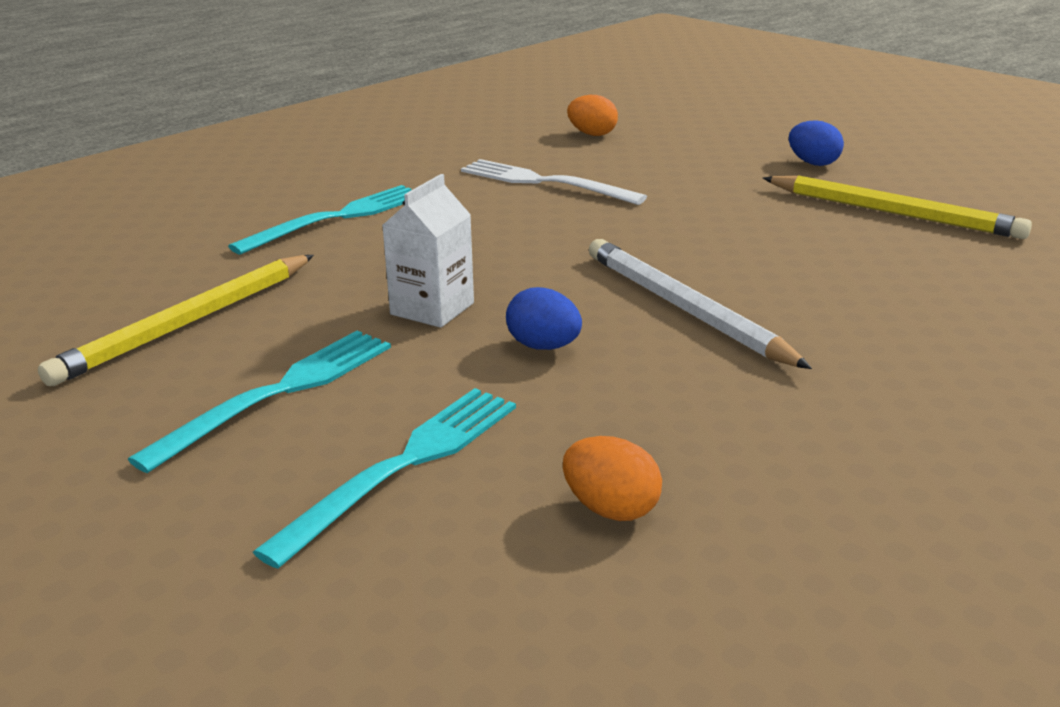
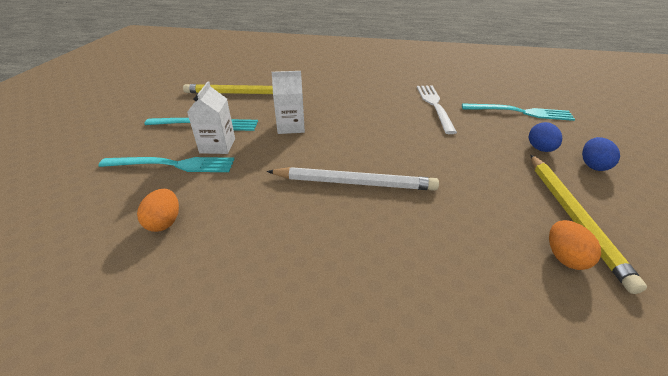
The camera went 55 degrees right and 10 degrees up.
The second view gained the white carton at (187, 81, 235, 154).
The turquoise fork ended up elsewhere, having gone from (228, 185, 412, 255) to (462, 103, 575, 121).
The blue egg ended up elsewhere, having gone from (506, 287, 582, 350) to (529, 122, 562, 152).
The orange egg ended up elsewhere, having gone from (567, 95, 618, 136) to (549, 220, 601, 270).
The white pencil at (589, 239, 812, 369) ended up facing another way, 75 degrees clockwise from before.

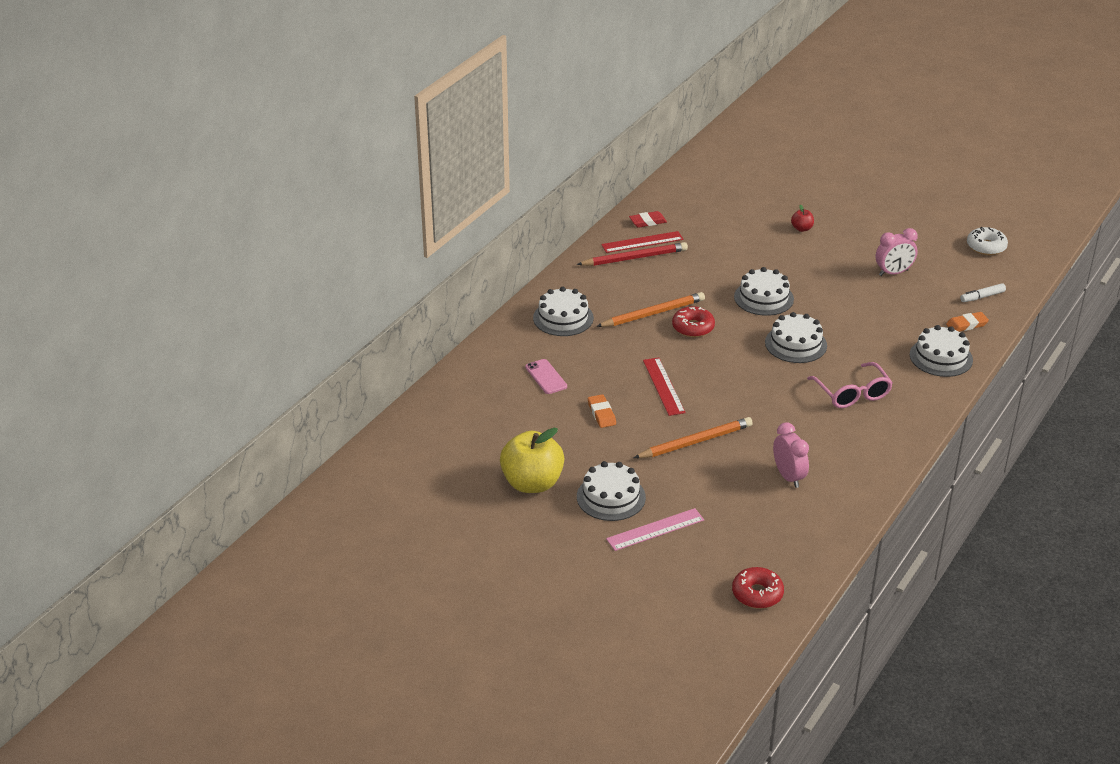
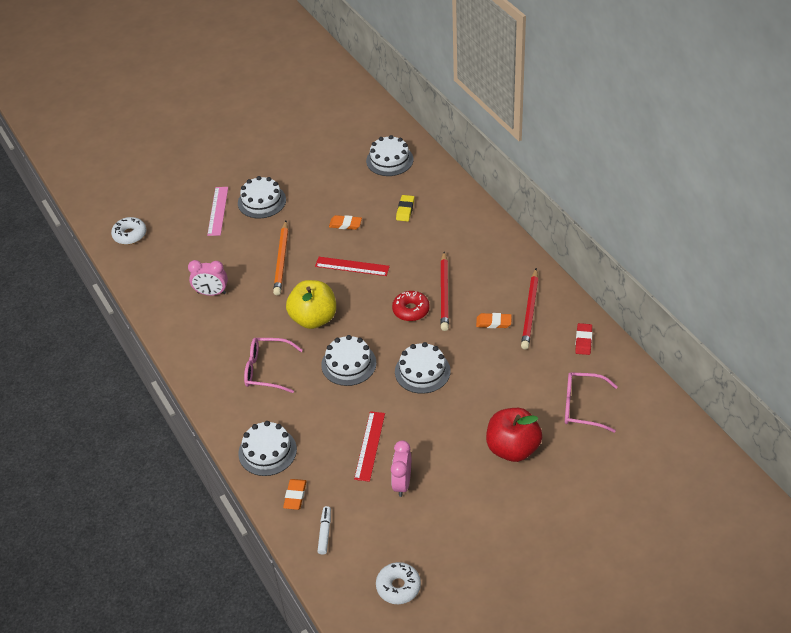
The camera went 120 degrees right and 10 degrees up.
The second view gained the orange eraser at (476, 313, 512, 328).
The second view gained the pink glasses at (565, 372, 618, 433).
The yellow apple ended up elsewhere, having gone from (500, 428, 564, 493) to (286, 280, 336, 329).
The white cake ended up elsewhere, having gone from (533, 287, 594, 336) to (366, 135, 413, 176).
The red ruler ended up elsewhere, having gone from (601, 231, 683, 253) to (354, 411, 385, 482).
Where the pink phone stood at (525, 359, 567, 394), the yellow eraser came to stand at (396, 195, 414, 222).
What was the orange pencil at (596, 292, 705, 327) turned into the red pencil at (441, 252, 449, 331).
What was the red donut at (732, 567, 784, 609) turned into the white donut at (111, 217, 146, 245).
The size of the red apple at (791, 205, 814, 232) changed by a factor of 2.29.

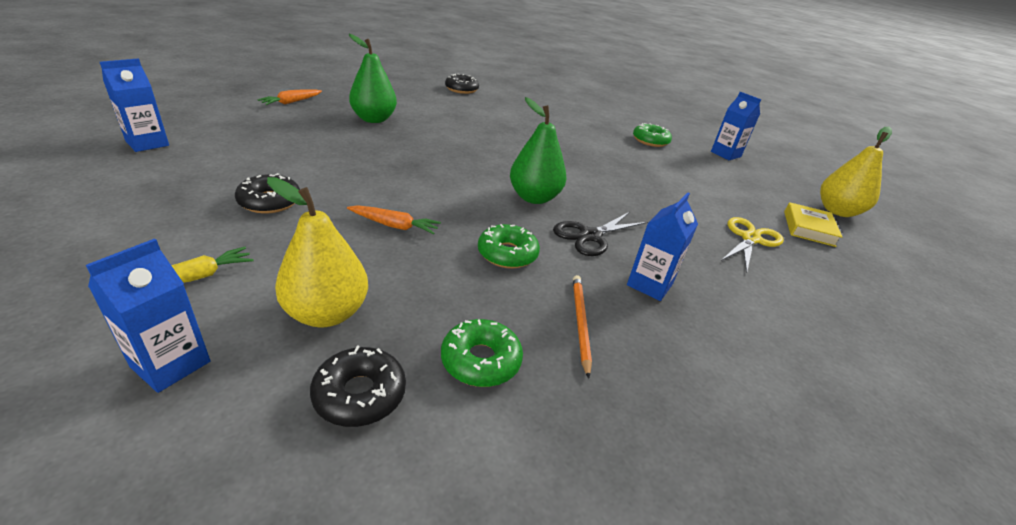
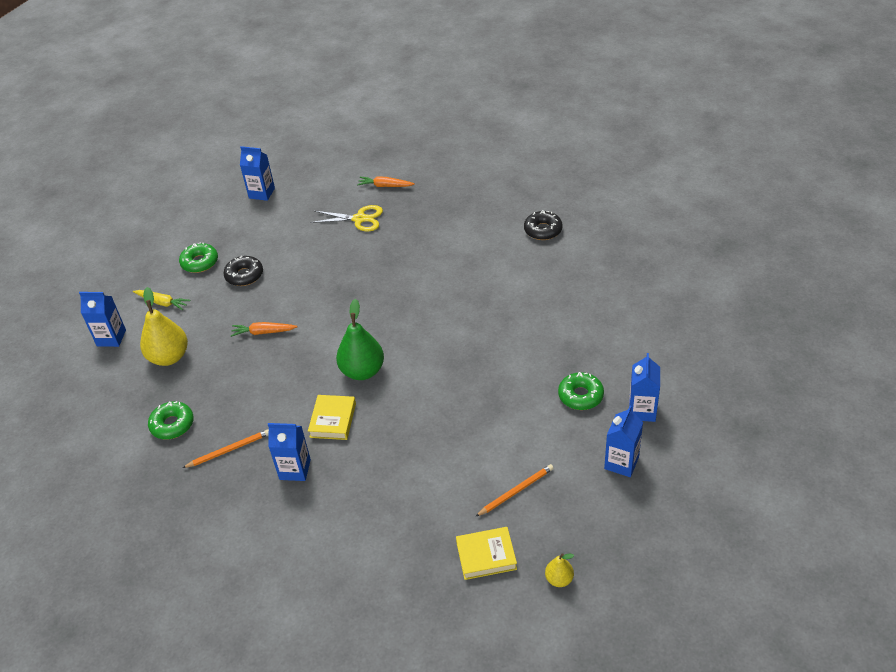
The camera went 70 degrees right and 10 degrees up.
The second view lost the black donut at (310, 345, 406, 427).
The second view lost the green pear at (349, 34, 397, 123).
The second view gained the orange pencil at (475, 464, 554, 517).
The second view gained the blue carton at (629, 353, 660, 422).
The green donut ended up elsewhere, having gone from (478, 224, 540, 269) to (179, 243, 218, 273).
The yellow scissors ended up elsewhere, having gone from (721, 217, 784, 274) to (310, 205, 383, 231).
Where the black scissors stood at (553, 212, 648, 256), the yellow book came to stand at (308, 395, 356, 440).
The orange carrot at (347, 205, 441, 234) ended up facing another way, 105 degrees clockwise from before.
The size of the yellow pear at (820, 127, 892, 217) changed by a factor of 0.50.

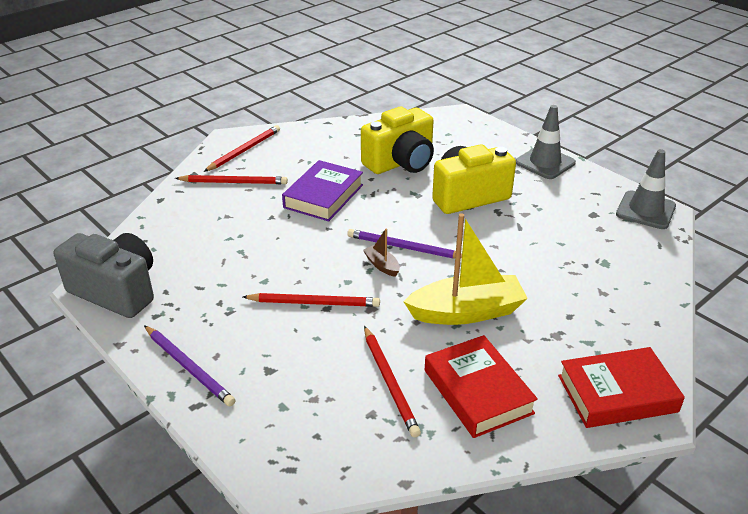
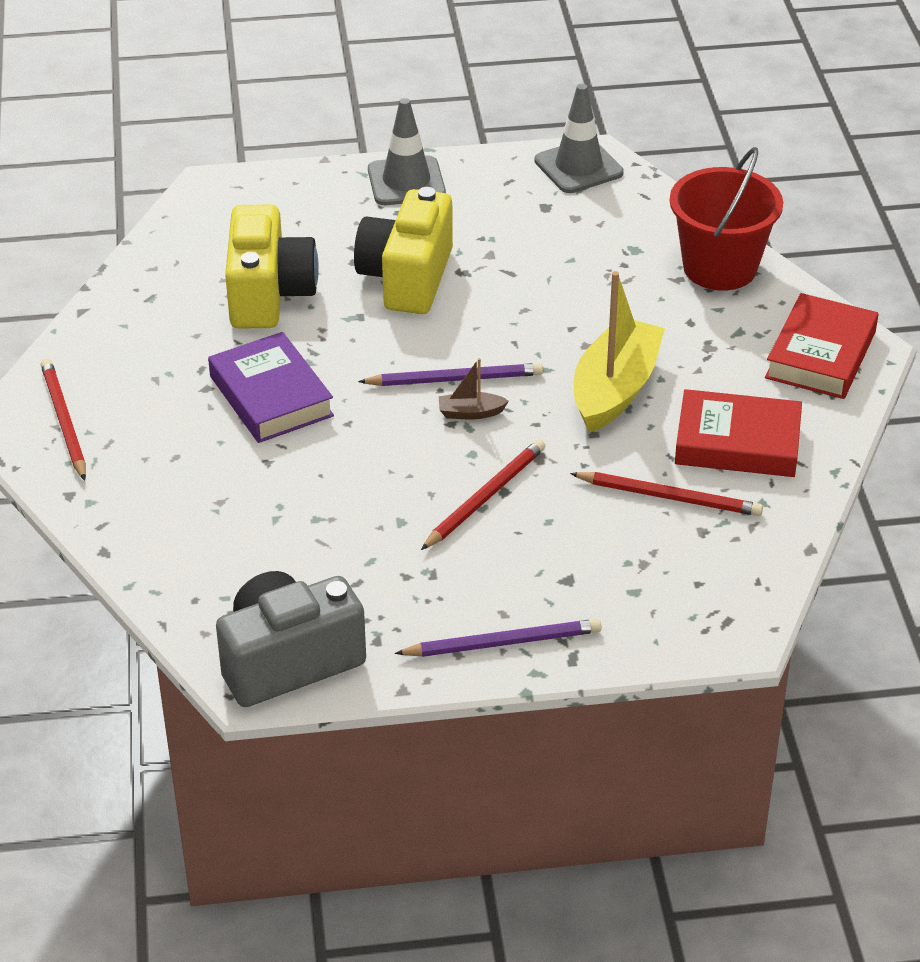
The camera went 55 degrees left and 5 degrees up.
The second view lost the red pencil at (175, 175, 288, 184).
The second view gained the red bucket at (670, 147, 783, 291).
The purple pencil at (347, 229, 462, 259) ended up facing another way, 150 degrees counterclockwise from before.

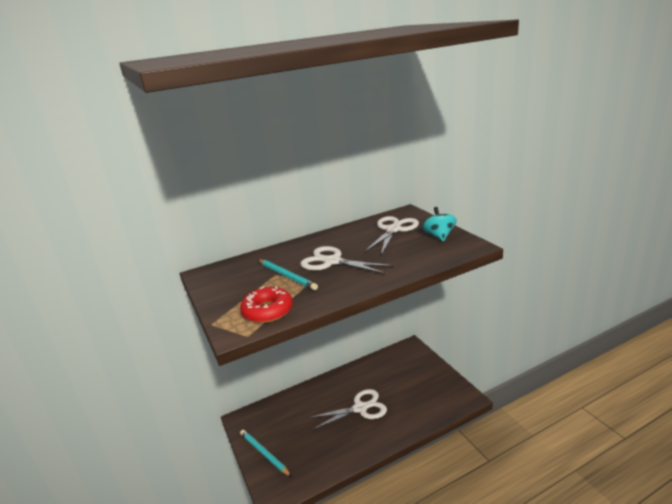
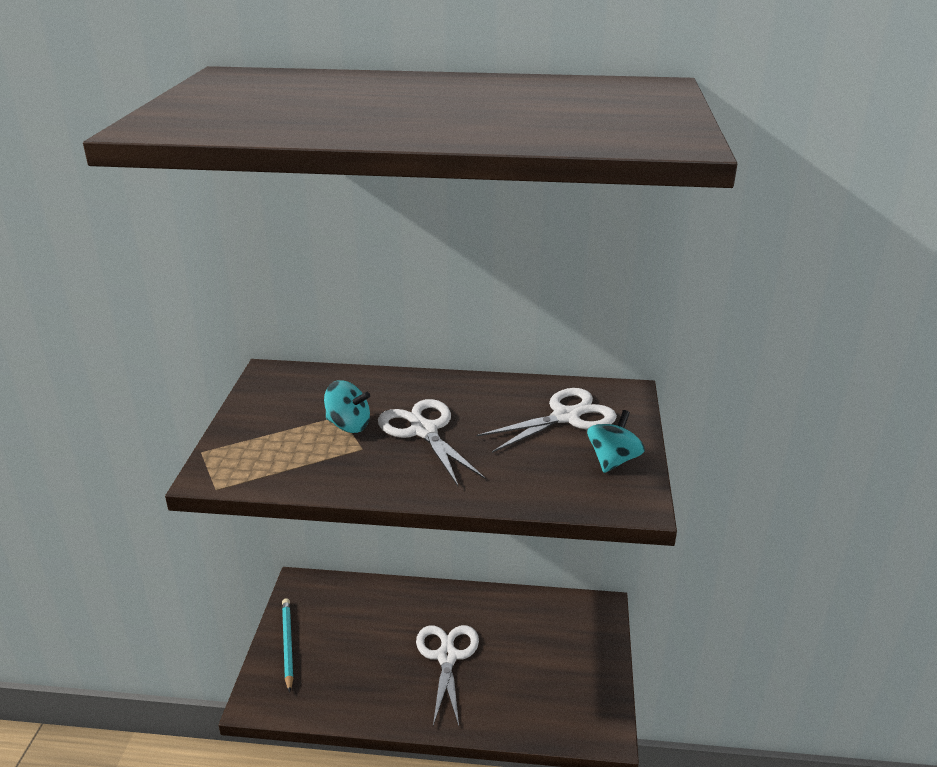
The camera went 30 degrees right and 5 degrees up.
The second view lost the red donut at (240, 286, 293, 323).
Where the turquoise pencil stood at (258, 259, 318, 290), the turquoise spinning top came to stand at (324, 380, 370, 433).
The white scissors at (308, 389, 387, 430) ended up facing another way, 105 degrees counterclockwise from before.

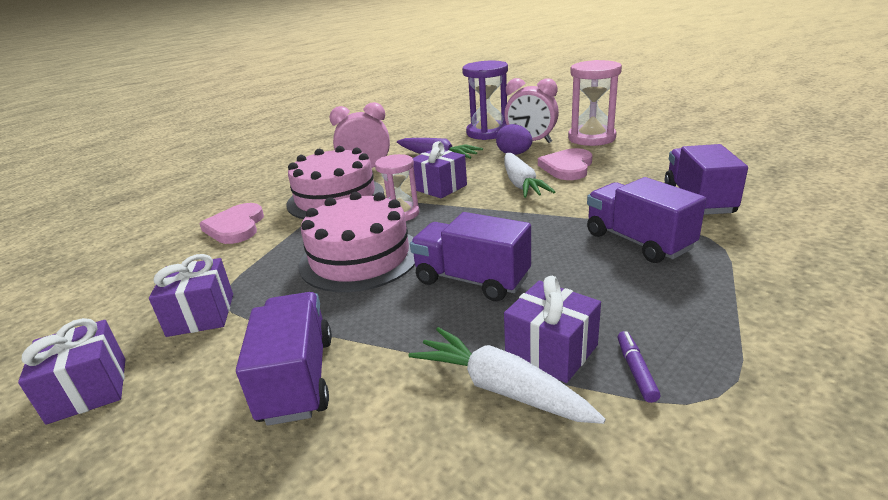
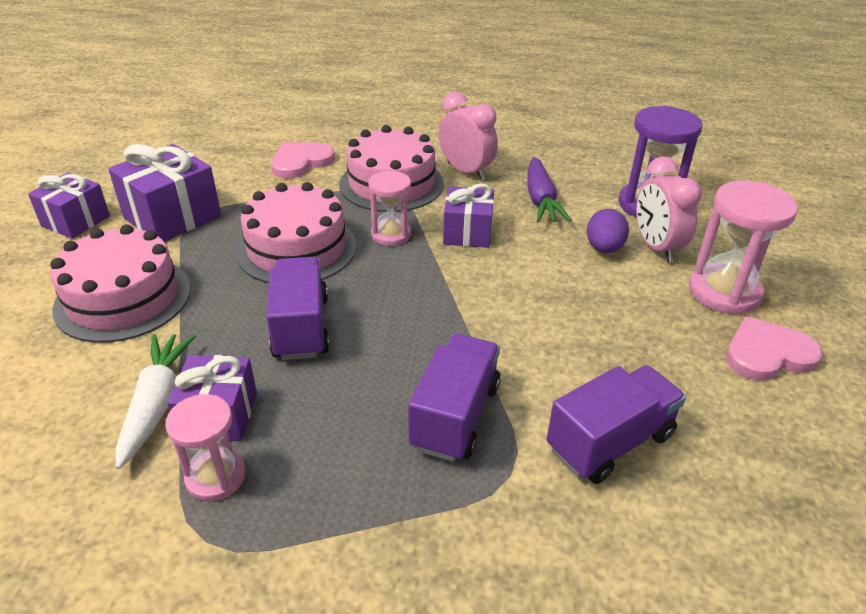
The camera went 50 degrees right and 10 degrees up.
The second view lost the white carrot at (504, 153, 555, 198).
The pink heart ended up elsewhere, having gone from (538, 148, 592, 180) to (726, 316, 823, 381).
Where the purple truck stood at (236, 292, 332, 426), the pink cake came to stand at (50, 224, 191, 343).
Where the purple marker stood at (618, 331, 660, 403), the pink hourglass came to stand at (165, 394, 246, 501).
The size of the purple gift at (149, 254, 233, 337) changed by a factor of 1.51.

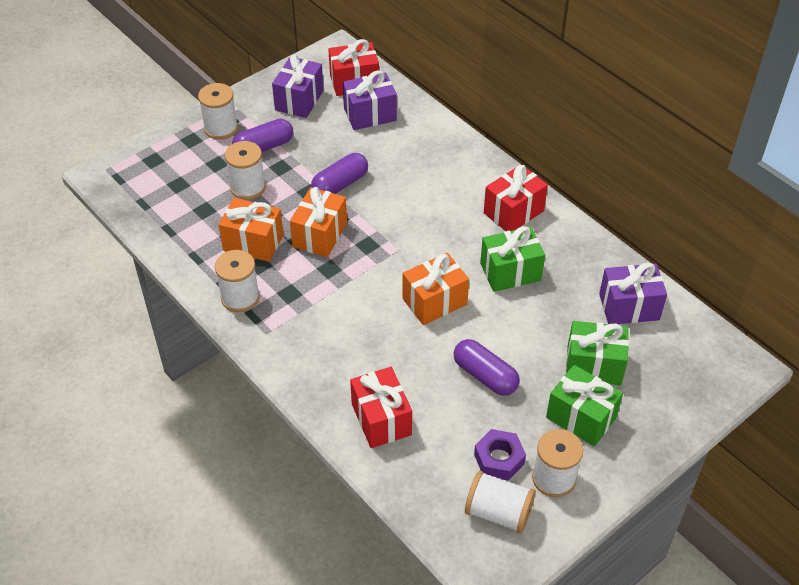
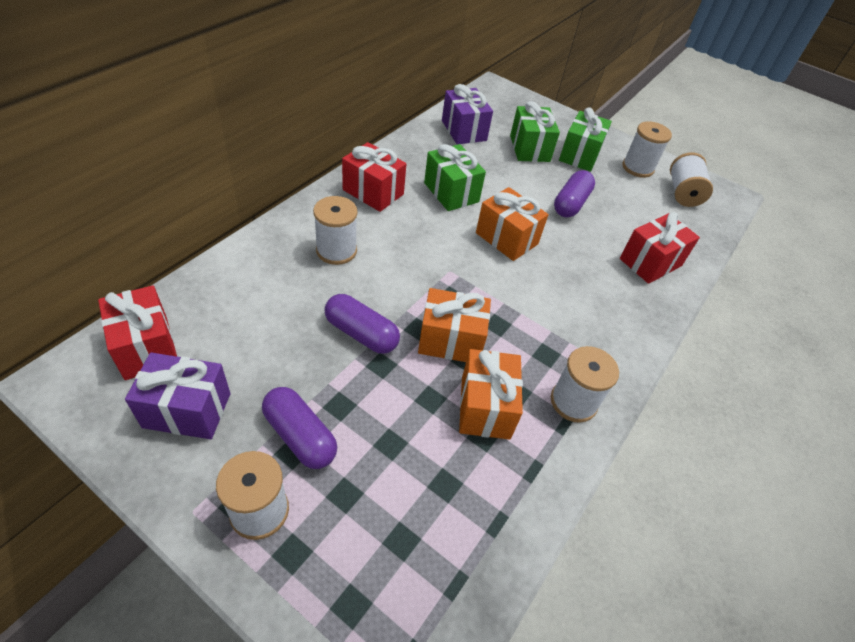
The camera went 110 degrees left and 0 degrees up.
The second view lost the purple gift at (343, 70, 397, 130).
The second view lost the purple nut at (474, 429, 526, 481).
The white spool ended up elsewhere, having gone from (225, 141, 266, 200) to (313, 196, 358, 265).

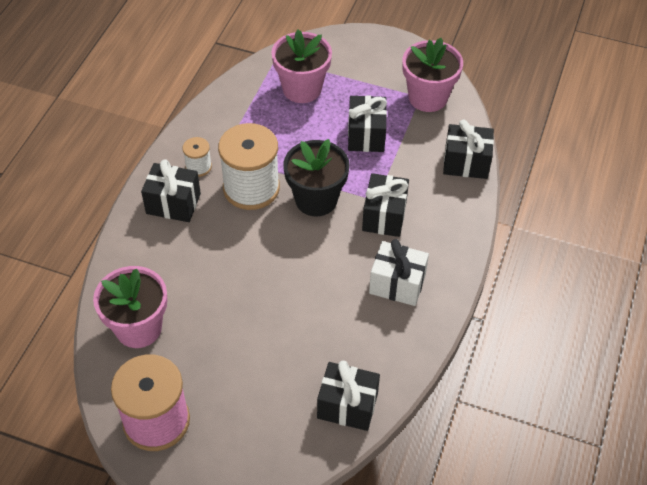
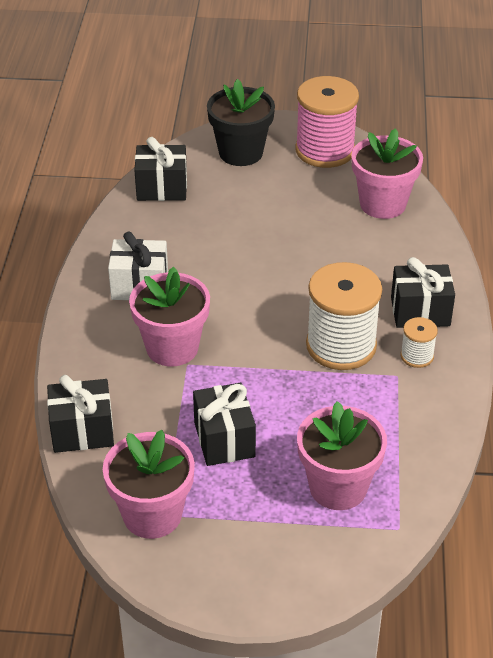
The camera went 165 degrees right and 10 degrees down.
The black flower pot ended up elsewhere, having gone from (283, 139, 350, 216) to (207, 79, 275, 166).
Where the black gift stood at (362, 173, 409, 237), the pink flower pot came to stand at (129, 266, 210, 366).

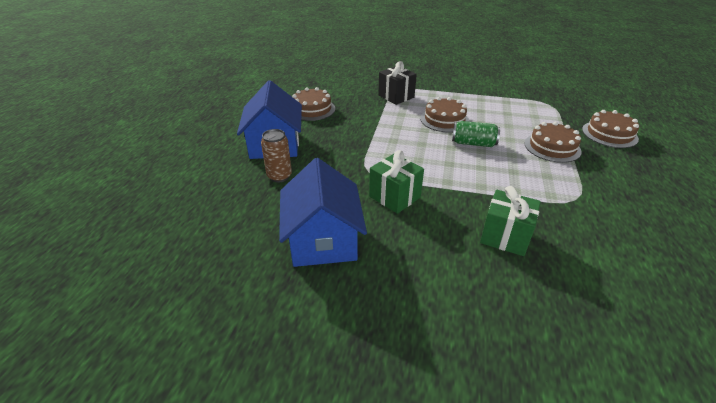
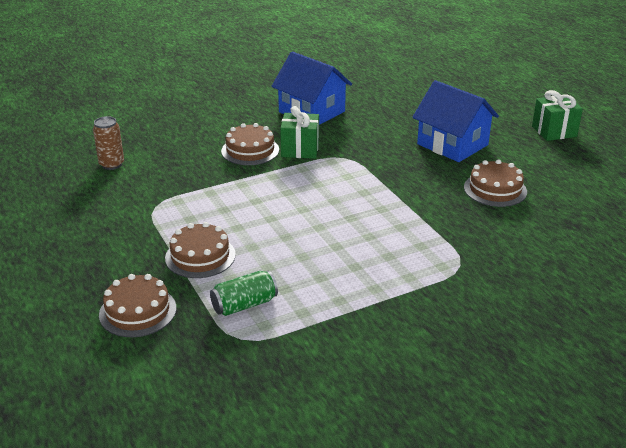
The camera went 140 degrees right and 5 degrees down.
The second view lost the black gift at (378, 61, 417, 105).
The brown can ended up elsewhere, having gone from (261, 129, 292, 183) to (93, 116, 124, 170).
The brown cake ended up elsewhere, having gone from (420, 97, 469, 132) to (221, 123, 279, 165).
The green can ended up elsewhere, having gone from (452, 121, 500, 147) to (210, 270, 278, 316).
The green gift ended up elsewhere, having gone from (480, 186, 541, 256) to (532, 90, 583, 141).

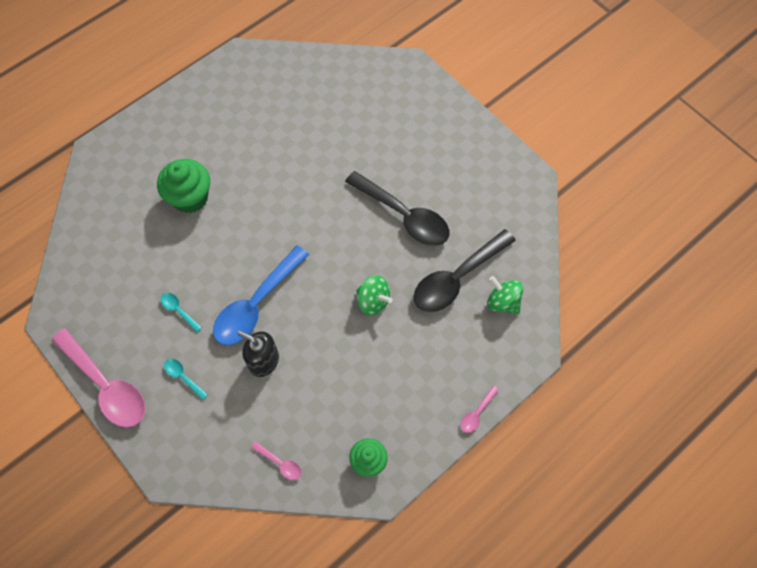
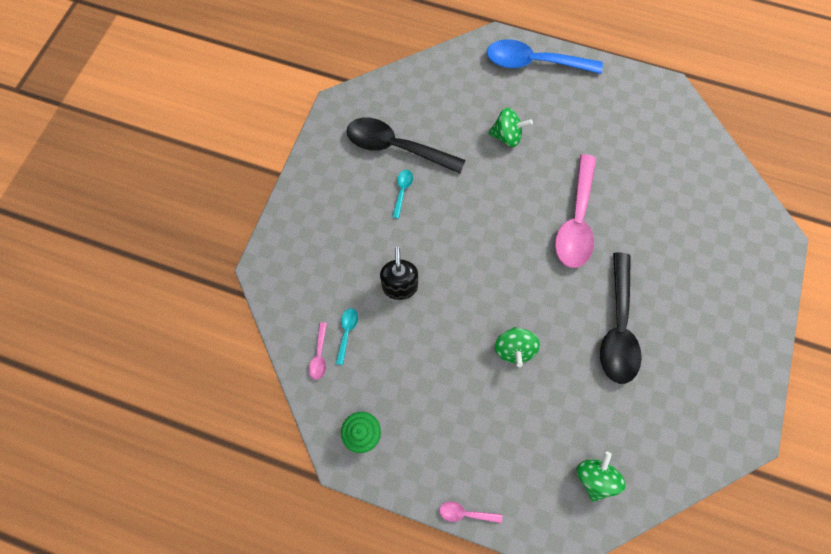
The camera went 60 degrees right and 5 degrees up.
The pink spoon ended up elsewhere, having gone from (52, 328, 145, 427) to (555, 154, 596, 268).
The turquoise spoon ended up elsewhere, having gone from (164, 359, 208, 400) to (336, 308, 358, 365).
The blue spoon ended up elsewhere, having gone from (213, 245, 309, 345) to (487, 39, 603, 74).
The black spoon ended up elsewhere, having gone from (414, 229, 516, 312) to (346, 118, 465, 173).
Where the green cupcake stood at (157, 159, 210, 213), the green spinning top came to stand at (488, 108, 533, 147).

